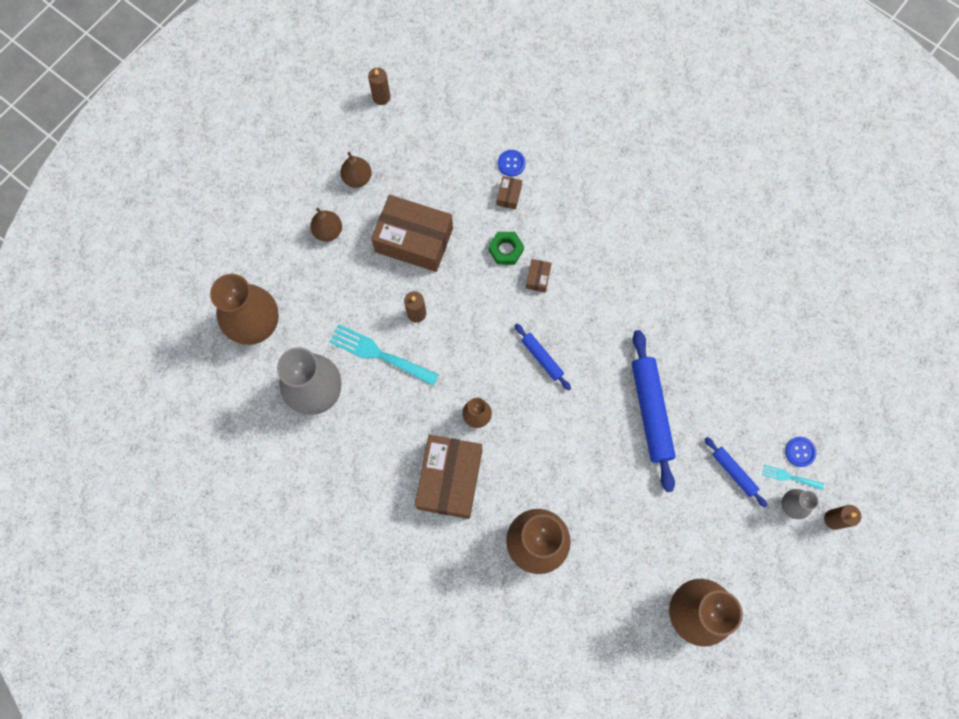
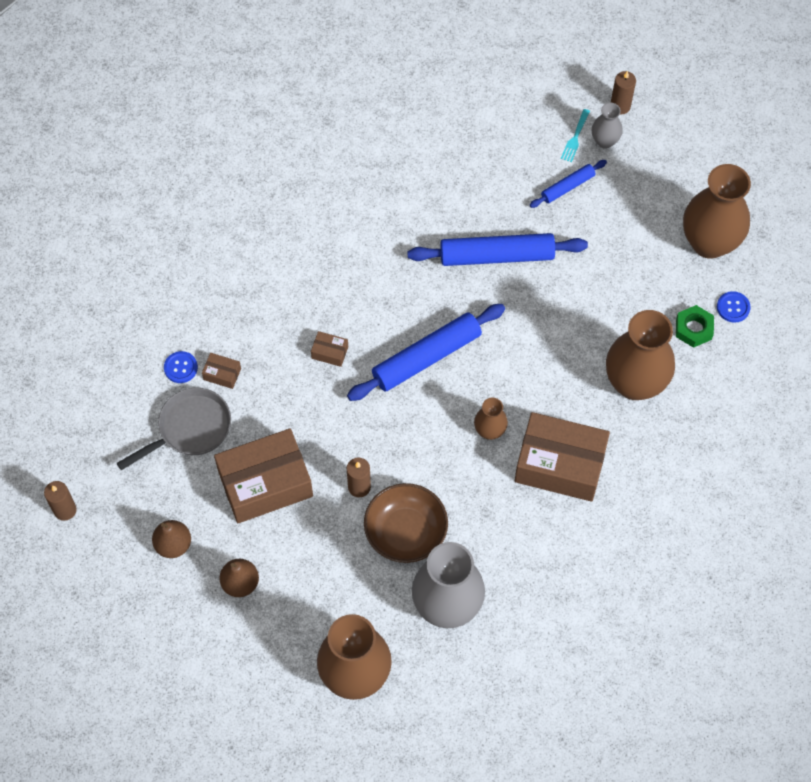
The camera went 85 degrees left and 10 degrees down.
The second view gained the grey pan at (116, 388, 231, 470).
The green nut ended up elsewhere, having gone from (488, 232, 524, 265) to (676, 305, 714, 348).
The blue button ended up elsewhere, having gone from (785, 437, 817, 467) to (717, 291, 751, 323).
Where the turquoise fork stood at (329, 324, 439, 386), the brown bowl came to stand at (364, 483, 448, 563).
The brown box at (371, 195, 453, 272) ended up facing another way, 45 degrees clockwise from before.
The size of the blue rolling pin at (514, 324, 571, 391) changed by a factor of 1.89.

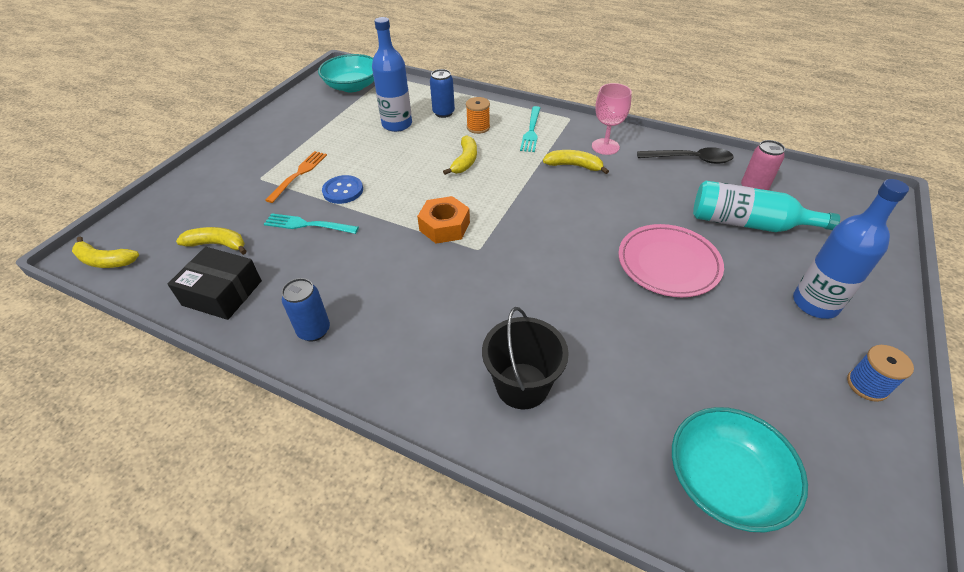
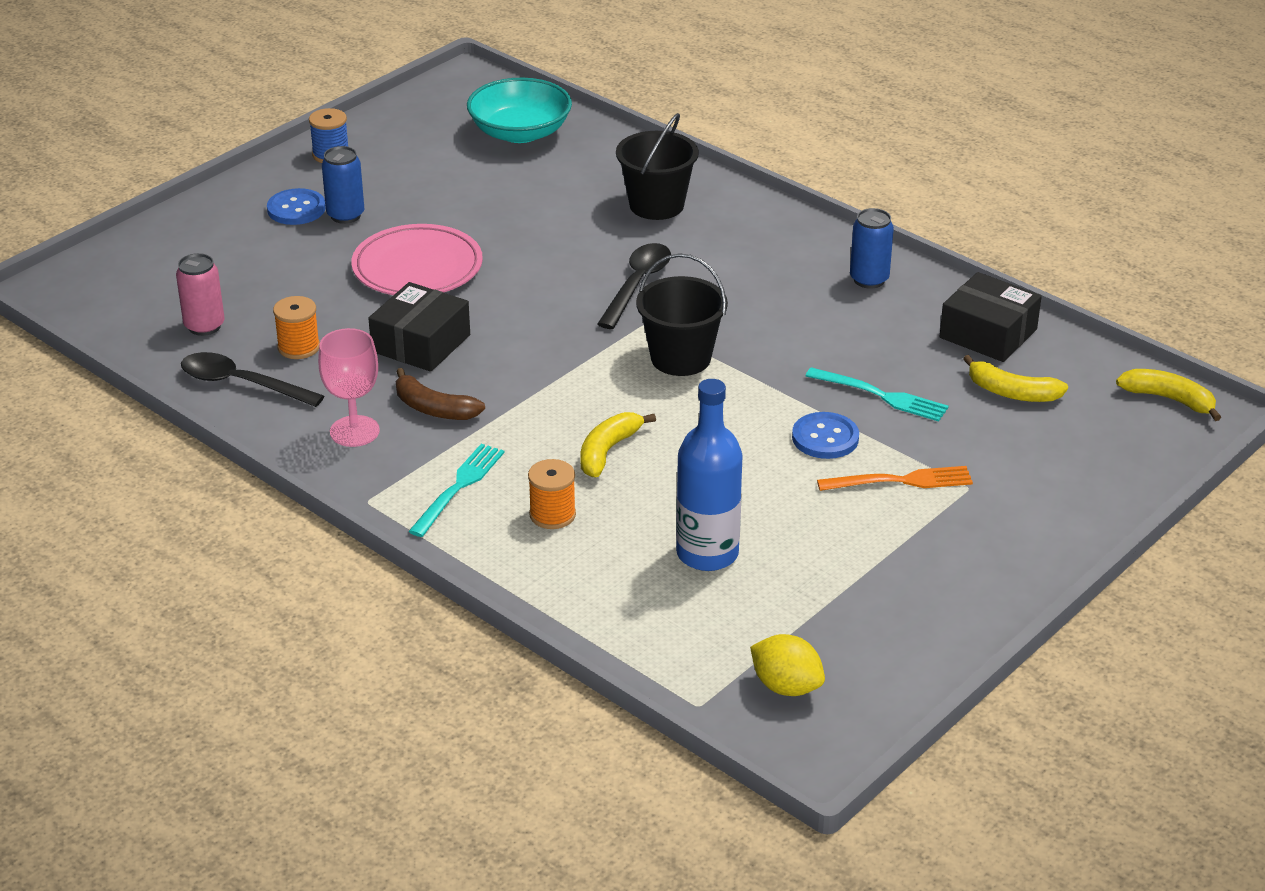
The camera went 165 degrees left and 10 degrees down.
The second view lost the turquoise bottle at (693, 181, 840, 232).
The second view gained the orange spool at (273, 296, 320, 359).
The second view gained the black box at (368, 282, 470, 372).
The second view gained the black spoon at (597, 243, 671, 329).
The blue can ended up elsewhere, having gone from (430, 69, 455, 118) to (322, 146, 364, 224).
Where the turquoise bowl stood at (318, 54, 374, 92), the yellow lemon came to stand at (750, 634, 825, 696).
Where the orange nut stood at (417, 196, 470, 244), the black bucket came to stand at (636, 253, 728, 376).
Where the blue bottle stood at (793, 179, 909, 319), the blue button came to stand at (267, 188, 326, 225).
What was the yellow banana at (543, 150, 609, 174) turned into the brown banana at (396, 368, 485, 420).
The orange fork at (265, 151, 327, 203) ended up facing another way, 135 degrees counterclockwise from before.

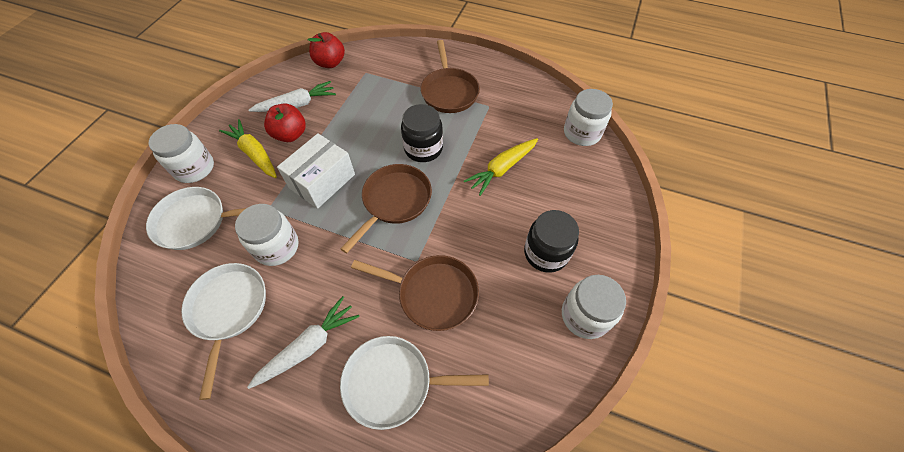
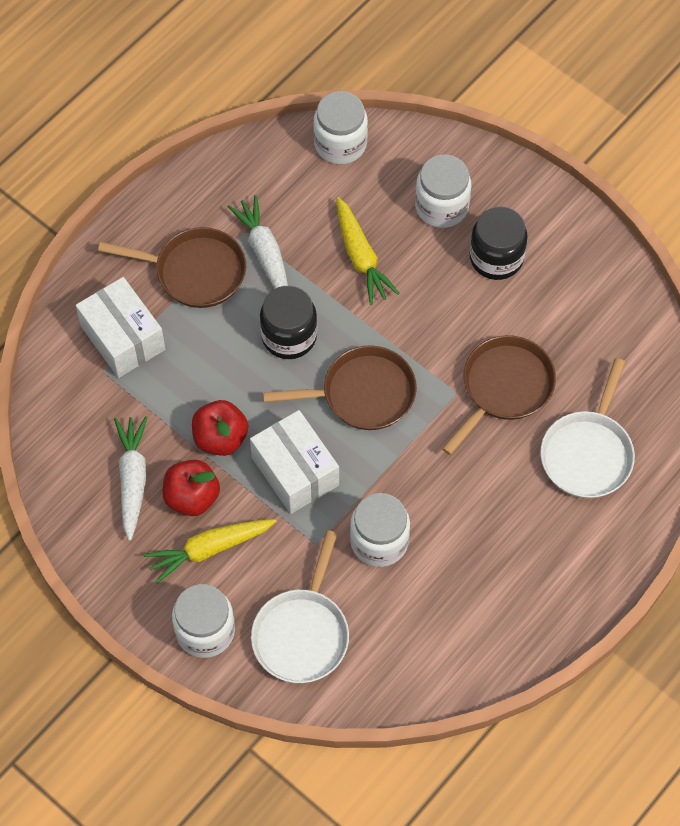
The camera went 70 degrees left and 5 degrees up.
The second view lost the white pan at (181, 263, 266, 400).
The second view gained the white box at (76, 277, 165, 378).
The white carrot ended up elsewhere, having gone from (247, 296, 360, 389) to (228, 195, 288, 289).
The red apple ended up elsewhere, having gone from (308, 32, 345, 68) to (192, 400, 248, 456).
The white jar ended up elsewhere, having gone from (562, 275, 626, 339) to (415, 155, 471, 228).
The brown pan at (340, 164, 432, 253) ended up facing another way, 120 degrees clockwise from before.

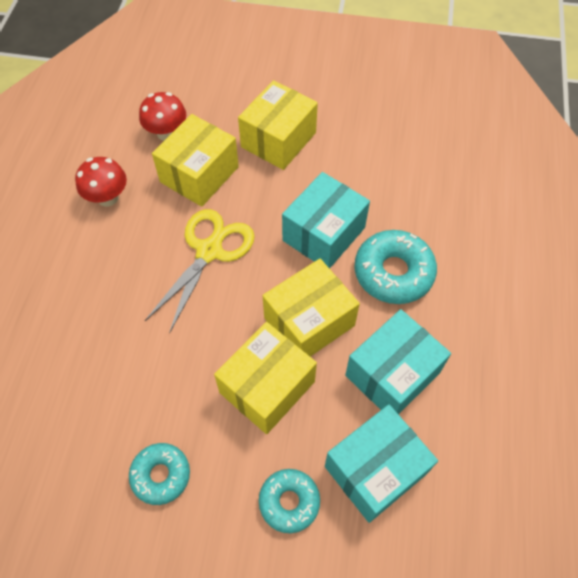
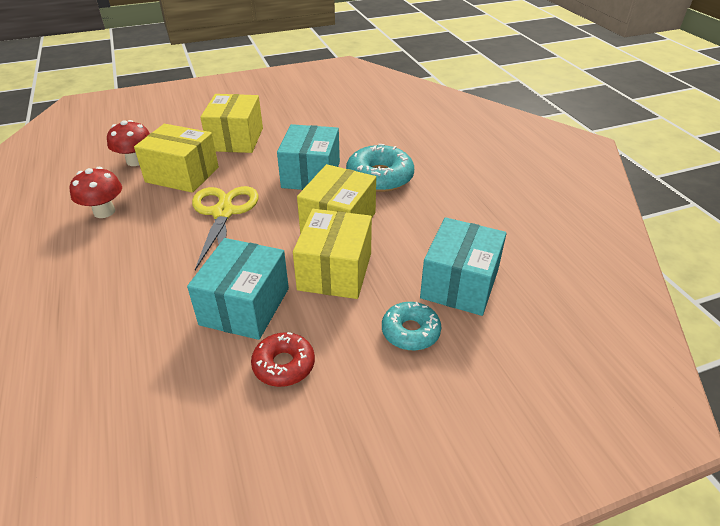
The camera went 30 degrees left and 20 degrees down.
The turquoise box ended up elsewhere, having gone from (345, 309, 451, 415) to (187, 238, 289, 340).
What was the turquoise donut at (129, 443, 190, 505) turned into the red donut at (251, 332, 315, 387).
The yellow box at (152, 114, 239, 207) ended up facing another way, 75 degrees counterclockwise from before.

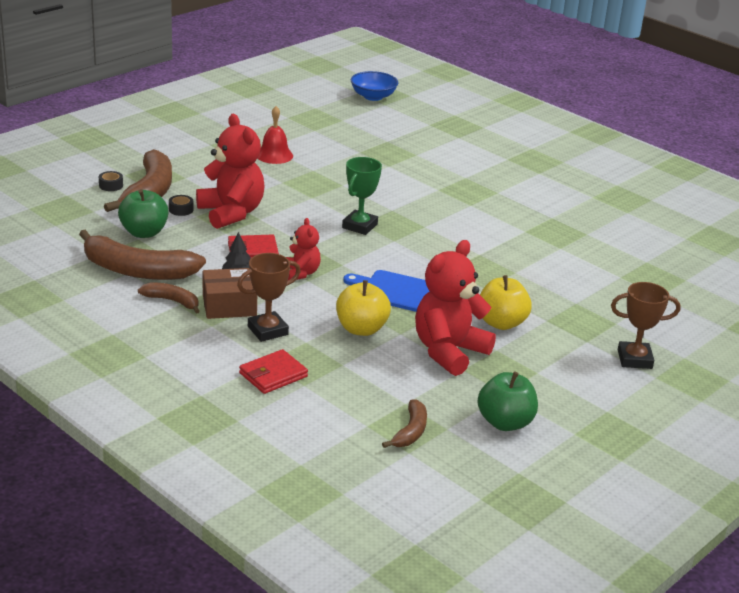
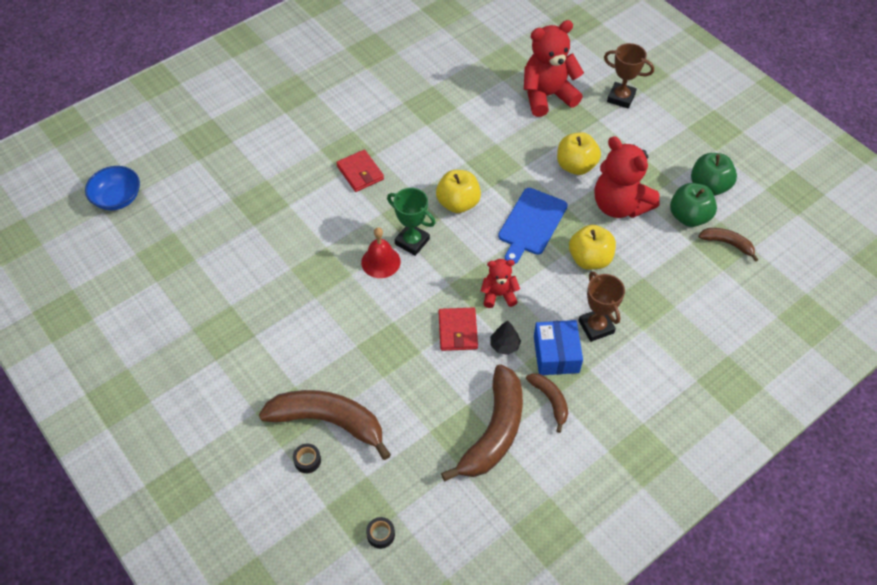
The camera went 80 degrees left and 25 degrees up.
The second view gained the yellow apple at (436, 170, 481, 213).
The green apple ended up elsewhere, having gone from (118, 189, 168, 238) to (670, 183, 717, 227).
The black tape ended up elsewhere, having gone from (169, 195, 193, 216) to (366, 517, 395, 549).
The red teddy bear ended up elsewhere, having gone from (196, 114, 264, 229) to (524, 20, 584, 117).
The red wallet ended up elsewhere, having gone from (239, 349, 308, 394) to (336, 150, 384, 192).
The red bell ended up elsewhere, having gone from (258, 106, 293, 164) to (361, 227, 401, 278).
What was the brown box at (203, 268, 257, 319) turned into the blue box at (534, 320, 583, 375).
The brown banana at (138, 283, 200, 314) ended up facing another way, 120 degrees clockwise from before.
The brown trophy at (611, 282, 680, 369) ended up facing another way, 75 degrees counterclockwise from before.

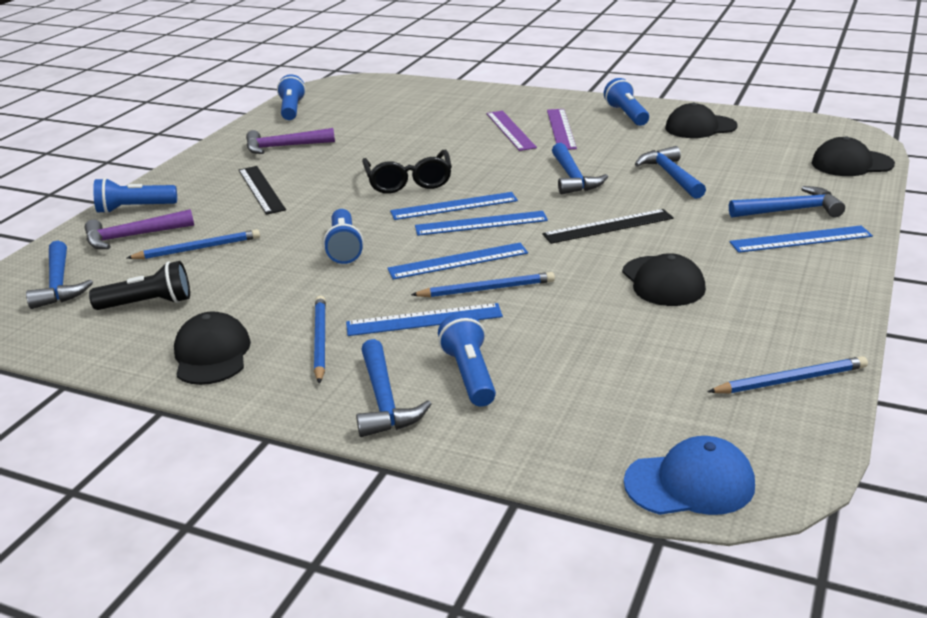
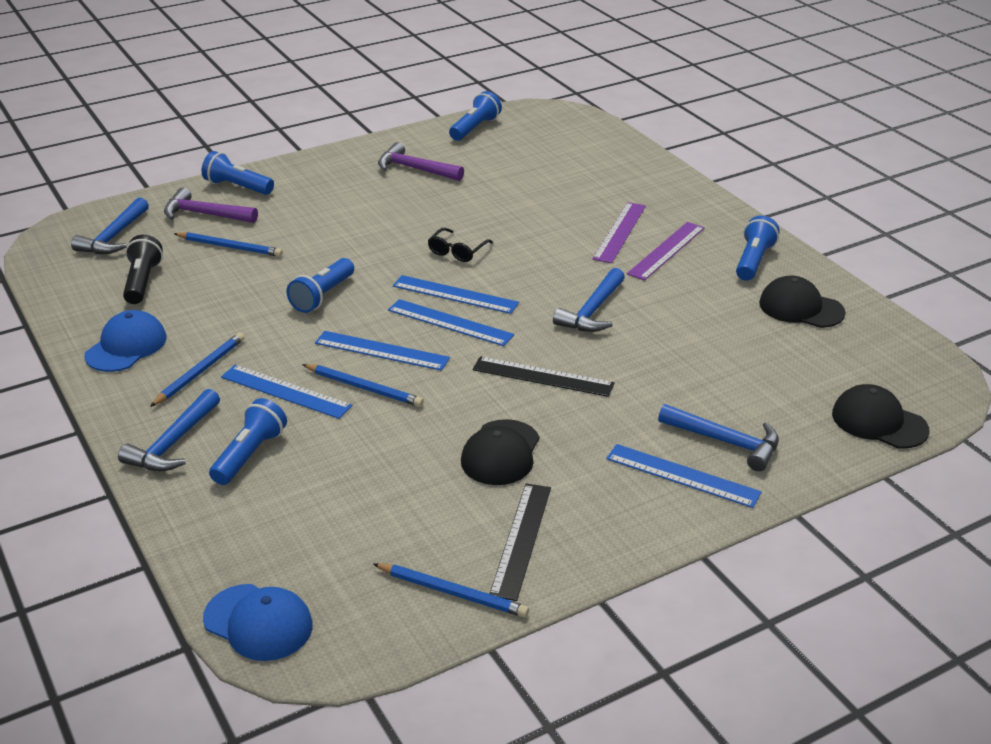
The camera went 35 degrees right and 5 degrees up.
The second view lost the blue hammer at (635, 146, 706, 199).
The black ruler ended up elsewhere, having gone from (239, 166, 286, 215) to (490, 483, 551, 601).
What was the black cap at (174, 311, 251, 385) turned into the blue cap at (84, 310, 167, 372).
The black flashlight at (89, 261, 190, 310) ended up facing another way, 120 degrees counterclockwise from before.
The size of the black glasses at (362, 150, 452, 194) changed by a factor of 0.61.

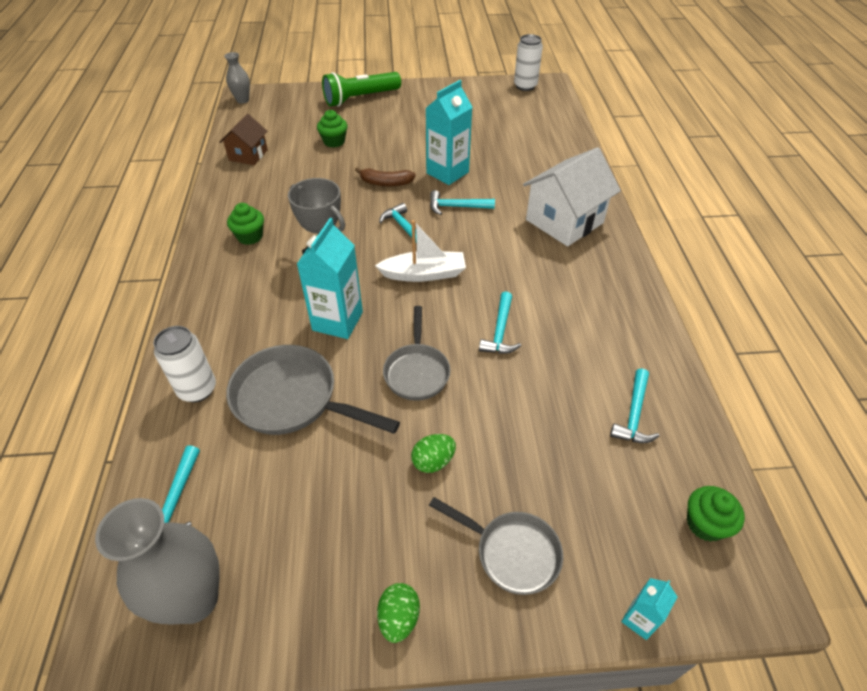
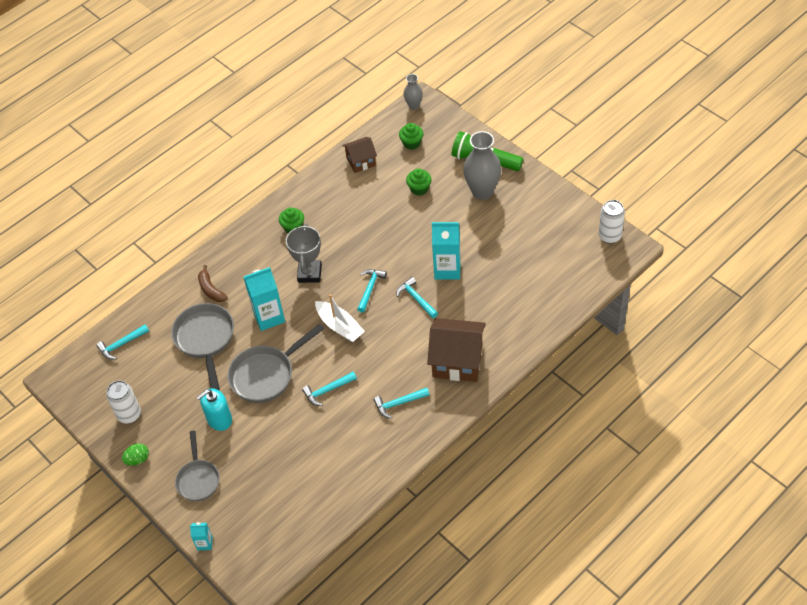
The camera went 55 degrees right and 5 degrees up.
The grey vase ended up elsewhere, having gone from (95, 498, 220, 625) to (463, 131, 501, 200).
The white can ended up elsewhere, having gone from (153, 326, 216, 402) to (106, 380, 141, 423).
The brown banana ended up elsewhere, having gone from (355, 167, 416, 186) to (198, 265, 228, 302).
The turquoise hammer ended up elsewhere, having gone from (610, 368, 660, 443) to (374, 388, 430, 419).
The green cupcake ended up elsewhere, having gone from (687, 486, 745, 542) to (399, 123, 423, 150).
Where the green egg stood at (411, 434, 456, 473), the turquoise soap dispenser came to stand at (196, 388, 232, 431).
What was the white house at (523, 147, 621, 246) turned into the brown house at (427, 318, 486, 382).
The size of the grey pan at (383, 306, 451, 401) changed by a factor of 1.52.

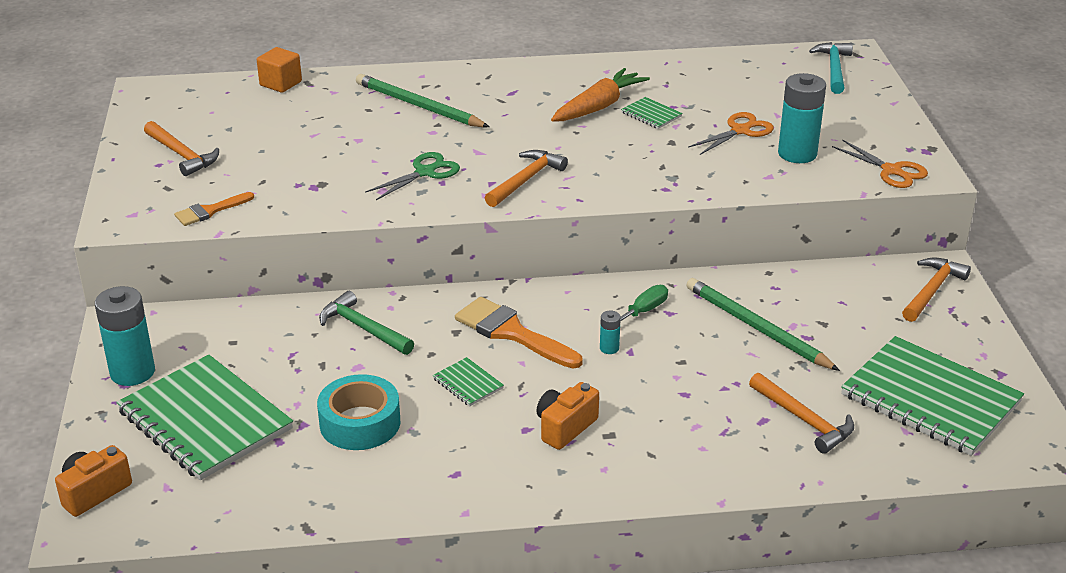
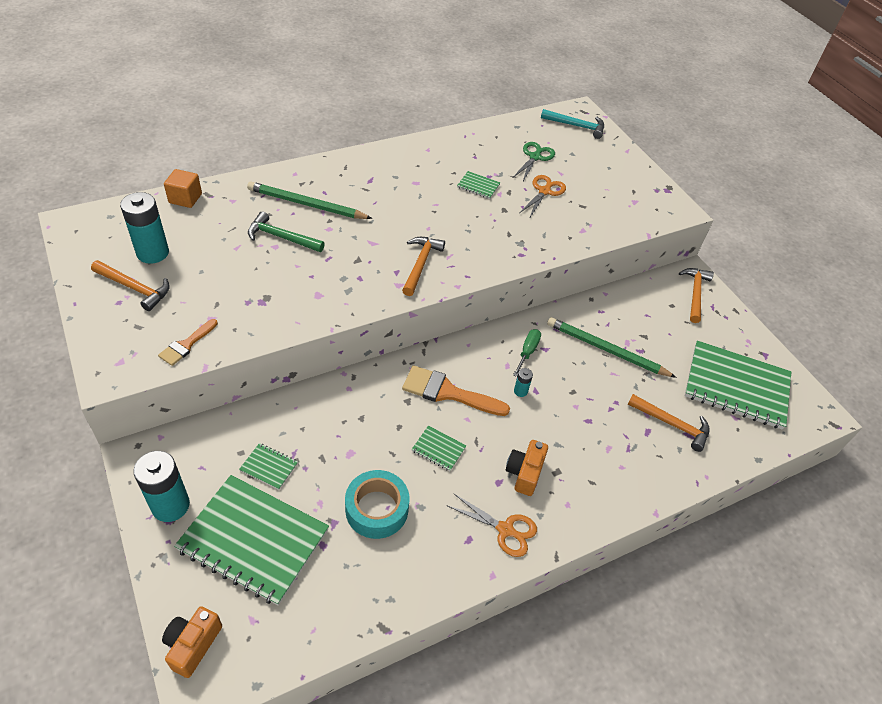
The camera went 25 degrees left and 15 degrees up.
The second view lost the orange carrot at (551, 68, 650, 122).
The second view gained the green notebook at (239, 443, 298, 490).
The green hammer ended up elsewhere, having gone from (319, 291, 414, 355) to (248, 211, 325, 252).
The green scissors ended up elsewhere, having gone from (365, 152, 460, 200) to (513, 142, 555, 181).
The turquoise battery ended up elsewhere, having gone from (778, 73, 826, 163) to (120, 192, 169, 264).
The orange scissors ended up elsewhere, having gone from (832, 139, 928, 188) to (448, 494, 537, 557).
The turquoise hammer at (809, 42, 853, 94) ended up facing another way, 120 degrees clockwise from before.

